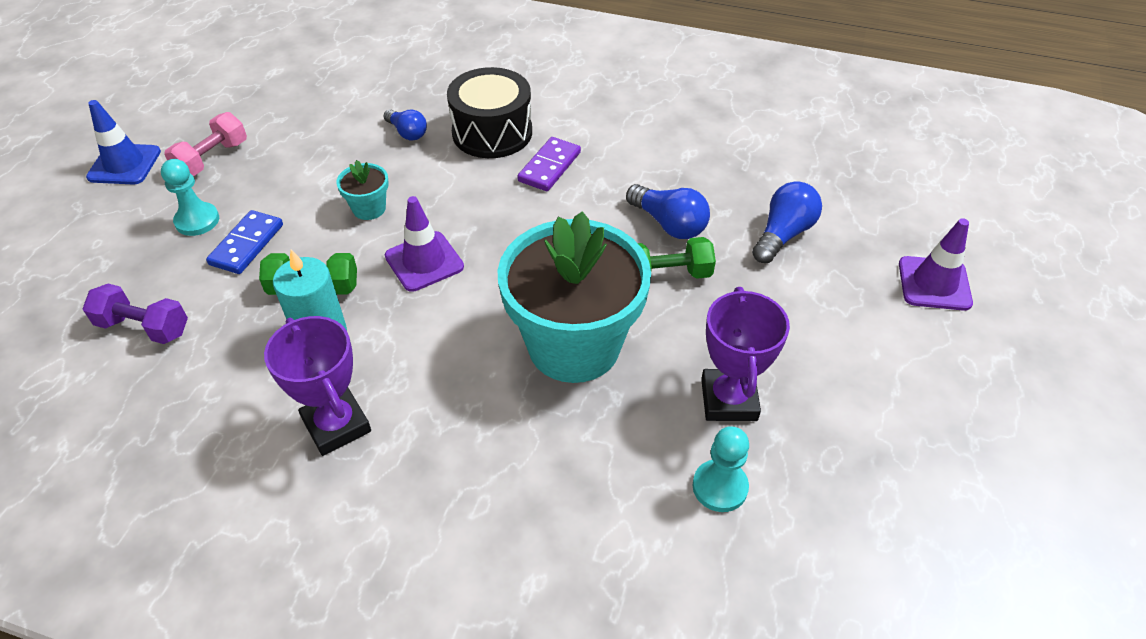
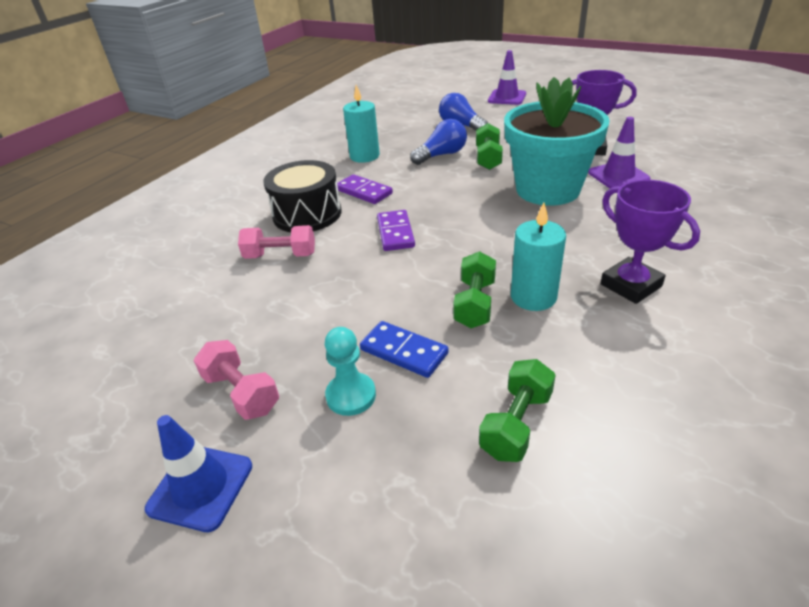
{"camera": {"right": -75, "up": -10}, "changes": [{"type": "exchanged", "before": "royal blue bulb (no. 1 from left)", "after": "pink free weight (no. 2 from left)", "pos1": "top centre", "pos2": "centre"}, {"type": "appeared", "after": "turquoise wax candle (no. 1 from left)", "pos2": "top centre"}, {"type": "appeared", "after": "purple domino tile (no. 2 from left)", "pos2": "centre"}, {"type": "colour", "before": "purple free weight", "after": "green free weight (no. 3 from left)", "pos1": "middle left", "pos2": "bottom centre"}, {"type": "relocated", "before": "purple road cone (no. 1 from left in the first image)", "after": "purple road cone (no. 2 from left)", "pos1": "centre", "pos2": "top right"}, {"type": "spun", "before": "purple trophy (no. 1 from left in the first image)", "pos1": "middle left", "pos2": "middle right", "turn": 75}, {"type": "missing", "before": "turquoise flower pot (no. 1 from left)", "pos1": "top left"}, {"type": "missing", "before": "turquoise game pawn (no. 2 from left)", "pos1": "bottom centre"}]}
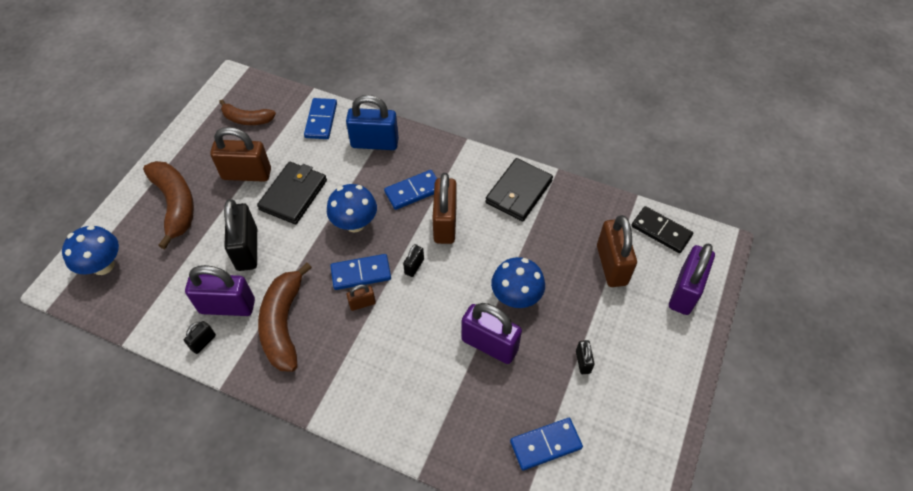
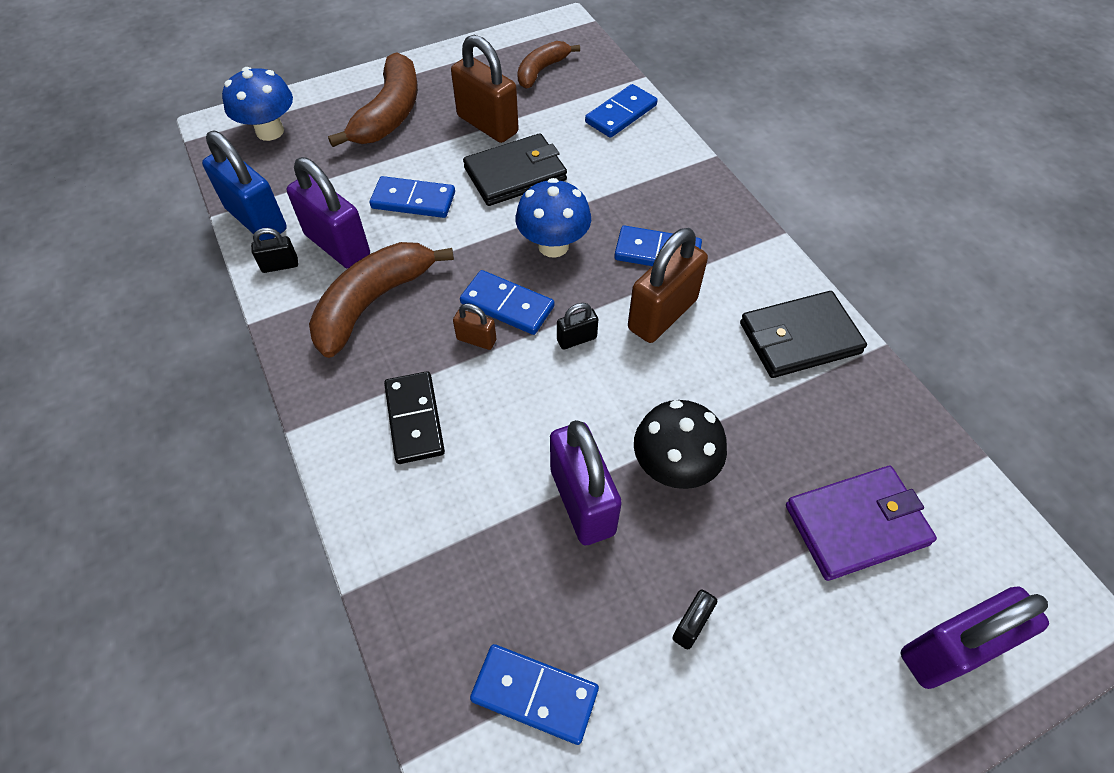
{"camera": {"right": 40, "up": 0}, "changes": [{"type": "relocated", "before": "royal blue padlock", "pos1": "top centre", "pos2": "top left"}, {"type": "exchanged", "before": "jet-black padlock (no. 2 from left)", "after": "royal blue domino tile (no. 1 from left)", "pos1": "middle left", "pos2": "top centre"}, {"type": "relocated", "before": "jet-black domino tile", "pos1": "middle right", "pos2": "centre"}, {"type": "spun", "before": "dark brown toy banana (no. 2 from left in the first image)", "pos1": "top left", "pos2": "top centre", "turn": 75}, {"type": "colour", "before": "royal blue fungus (no. 3 from left)", "after": "jet-black fungus", "pos1": "centre", "pos2": "centre"}, {"type": "exchanged", "before": "dark brown padlock (no. 4 from left)", "after": "purple billfold", "pos1": "middle right", "pos2": "bottom right"}]}
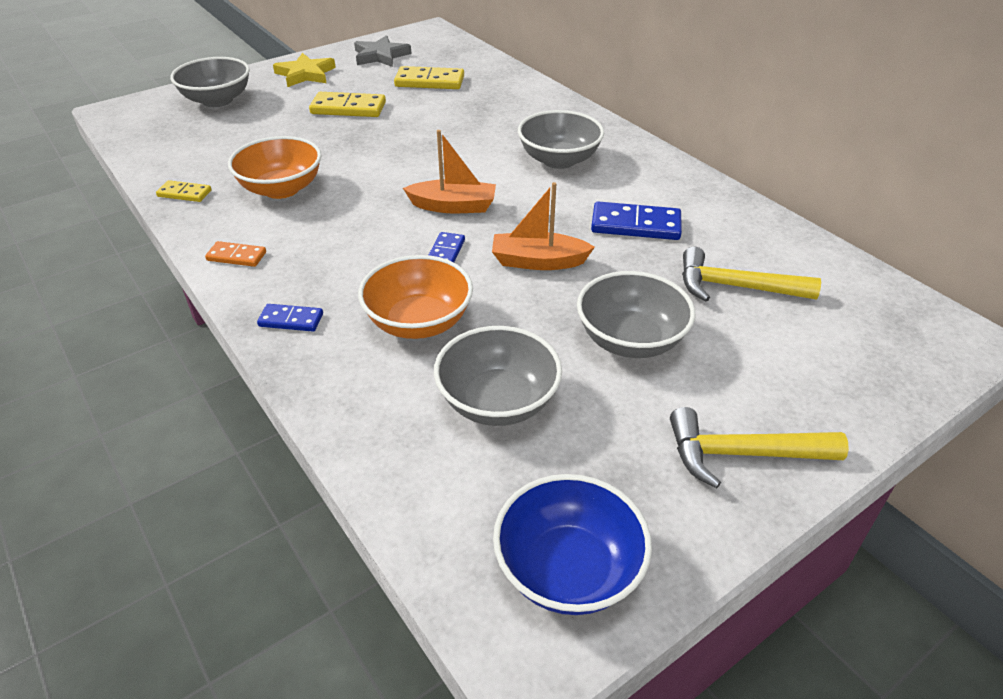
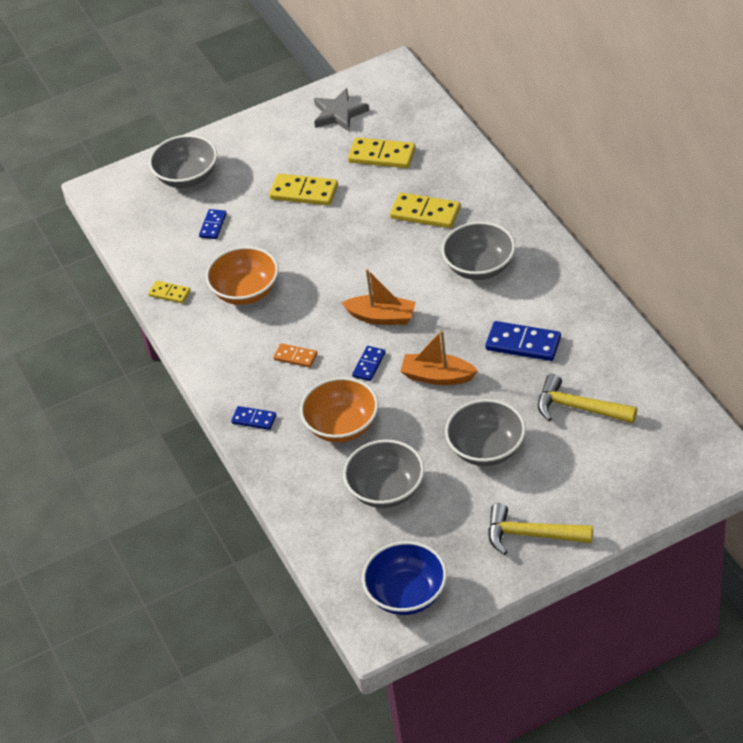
{"camera": {"right": 15, "up": 5}, "changes": [{"type": "appeared", "after": "royal blue domino tile (no. 1 from left)", "pos2": "top left"}, {"type": "relocated", "before": "bright orange domino tile", "pos1": "middle left", "pos2": "centre"}, {"type": "appeared", "after": "bright yellow domino tile (no. 4 from left)", "pos2": "top centre"}, {"type": "missing", "before": "bright yellow five-pointed star", "pos1": "top left"}]}
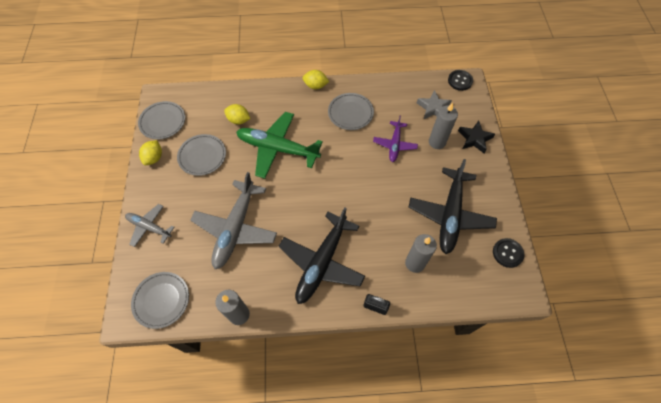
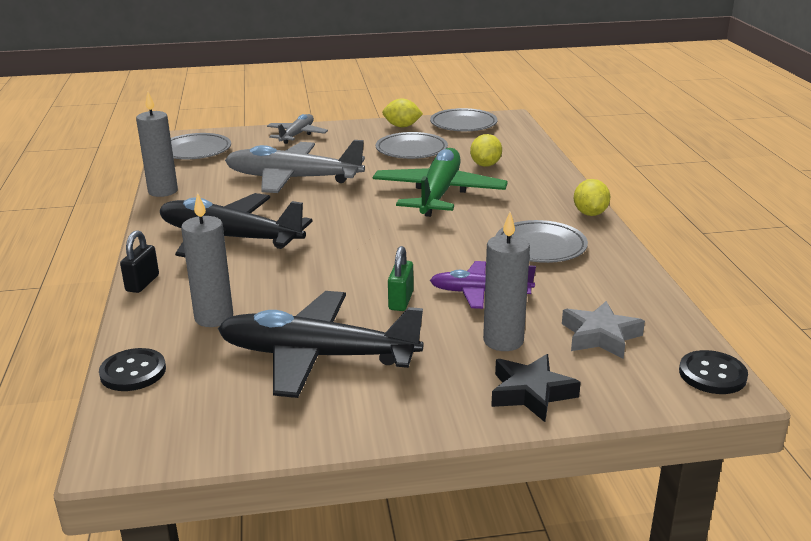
{"camera": {"right": 85, "up": -35}, "changes": [{"type": "relocated", "before": "jet-black button (no. 2 from left in the first image)", "after": "jet-black button (no. 1 from left)", "pos1": "middle right", "pos2": "bottom left"}, {"type": "appeared", "after": "green padlock", "pos2": "centre"}]}
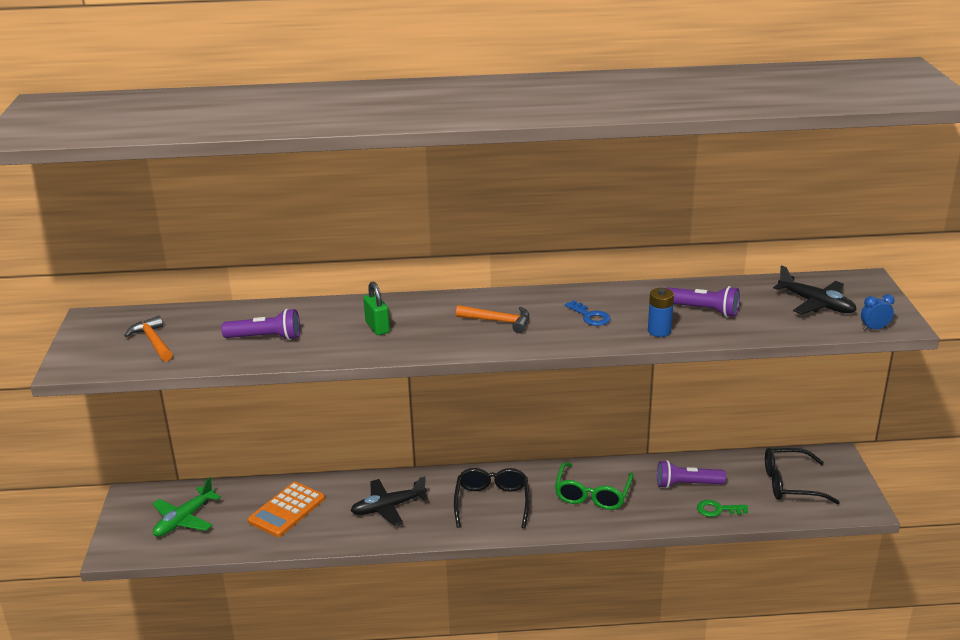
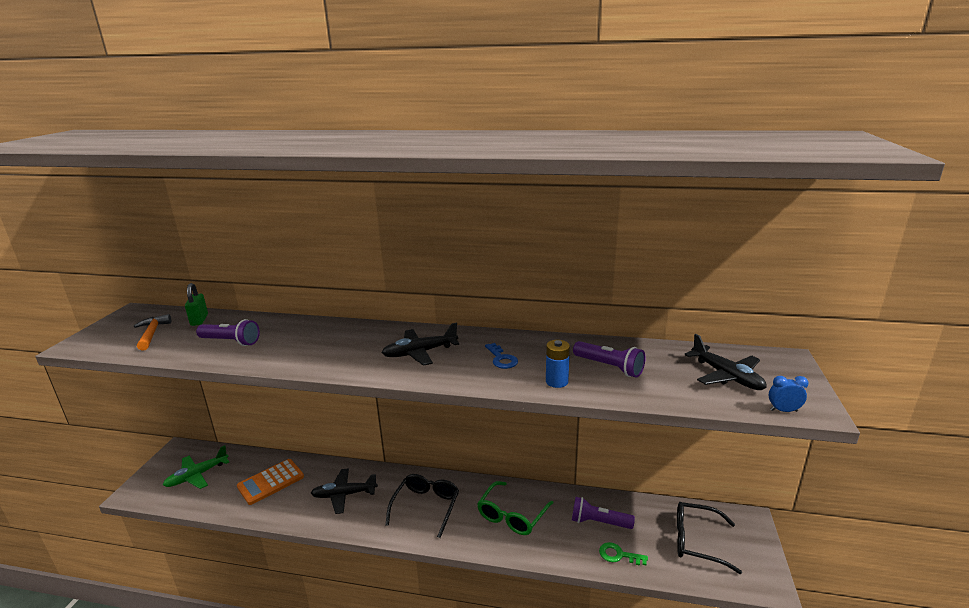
{"camera": {"right": 15, "up": -5}, "changes": [{"type": "relocated", "before": "green padlock", "pos1": "centre", "pos2": "middle left"}, {"type": "exchanged", "before": "bright orange claw hammer (no. 2 from left)", "after": "jet-black aeroplane (no. 2 from left)", "pos1": "centre", "pos2": "centre"}]}
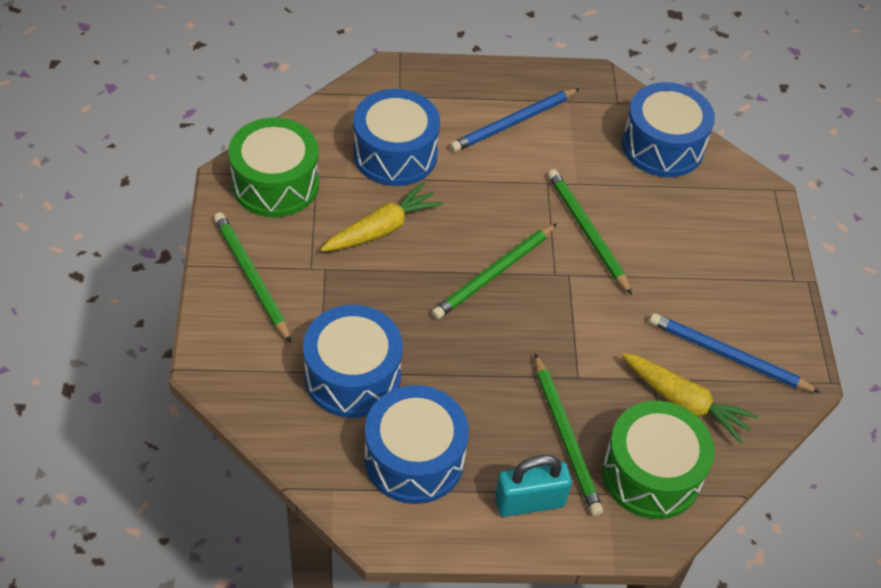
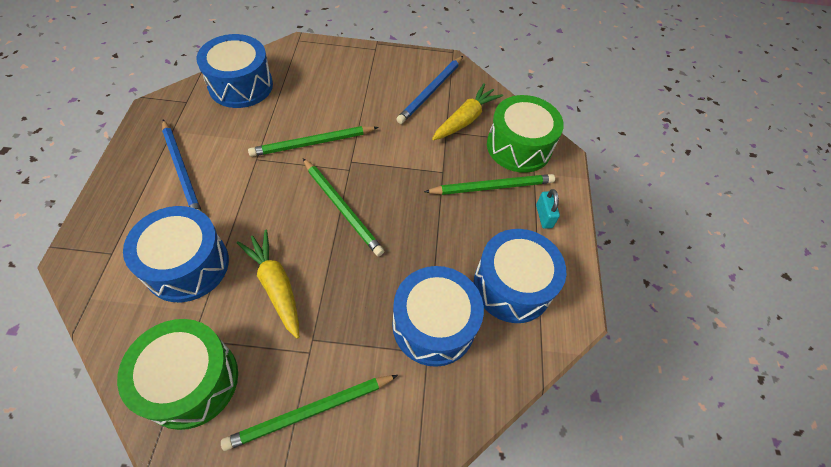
{"camera": {"right": -85, "up": 5}, "changes": [{"type": "size", "before": "turquoise padlock", "pos1": "bottom centre", "pos2": "centre", "scale": 0.62}]}
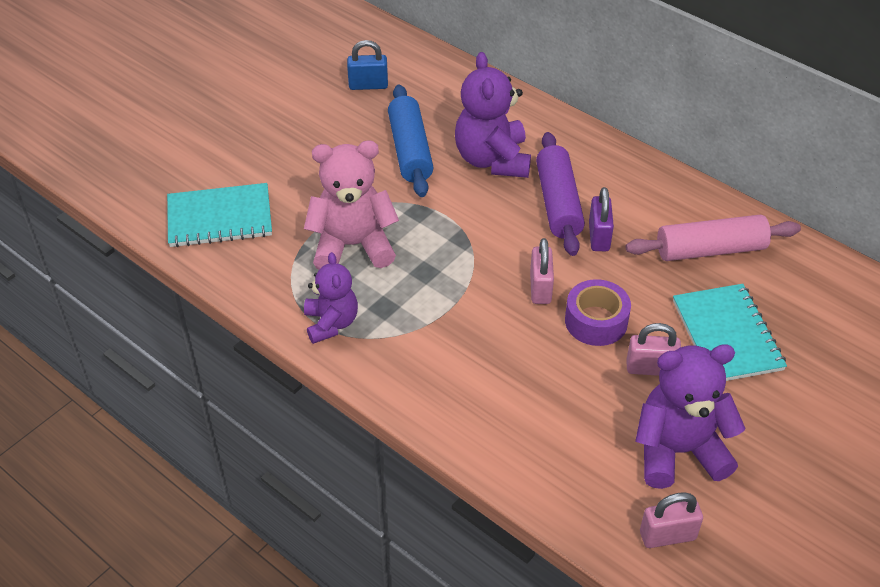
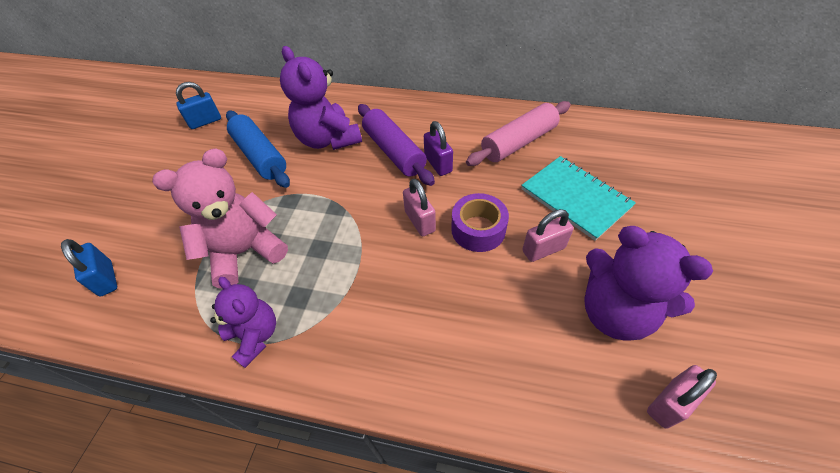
{"camera": {"right": -25, "up": 5}, "changes": [{"type": "exchanged", "before": "turquoise notebook (no. 1 from left)", "after": "royal blue padlock (no. 1 from left)", "pos1": "middle left", "pos2": "middle left"}, {"type": "spun", "before": "purple teddy bear (no. 3 from left)", "pos1": "bottom right", "pos2": "middle right", "turn": -105}]}
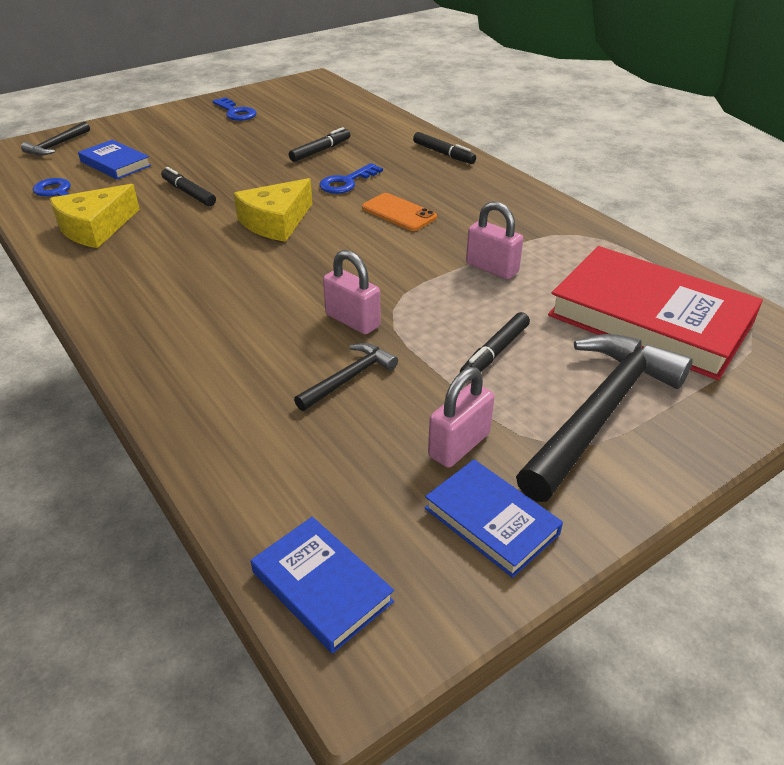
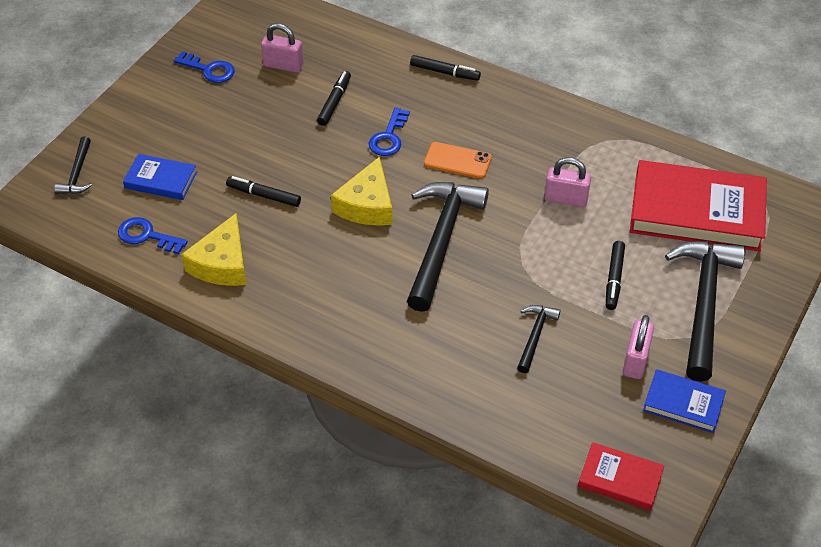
{"camera": {"right": -25, "up": 10}, "changes": [{"type": "relocated", "before": "pink padlock (no. 1 from left)", "pos1": "centre", "pos2": "top centre"}, {"type": "appeared", "after": "jet-black claw hammer (no. 2 from left)", "pos2": "centre"}, {"type": "colour", "before": "royal blue book (no. 2 from left)", "after": "crimson book (no. 1 from left)", "pos1": "bottom centre", "pos2": "bottom right"}]}
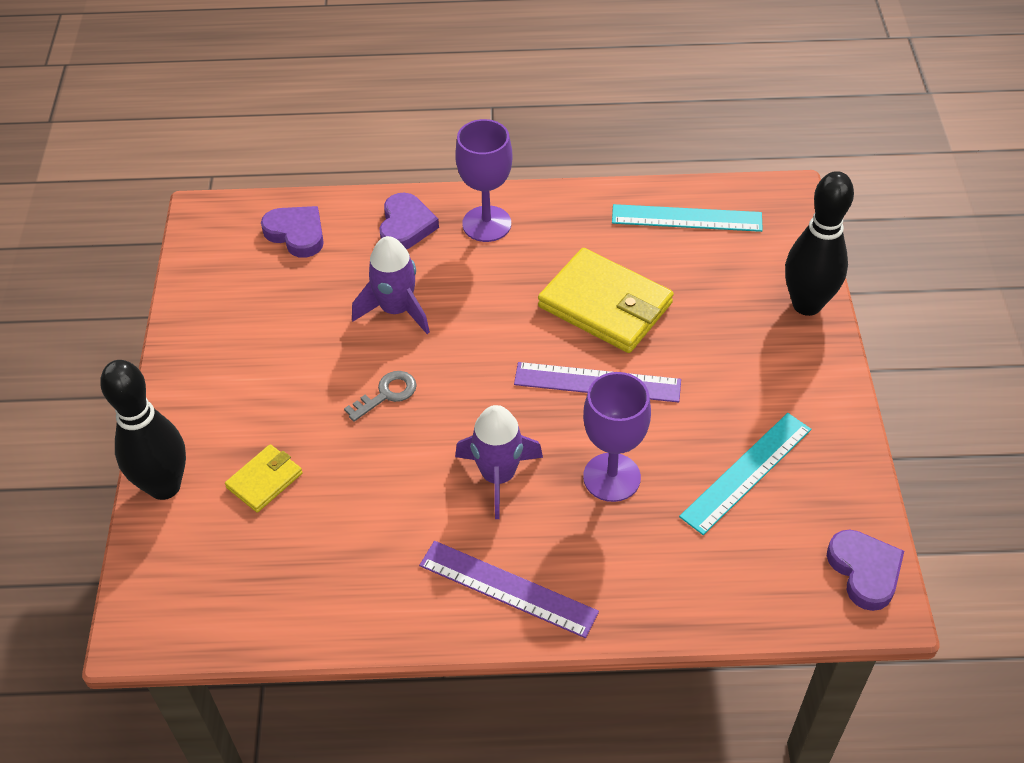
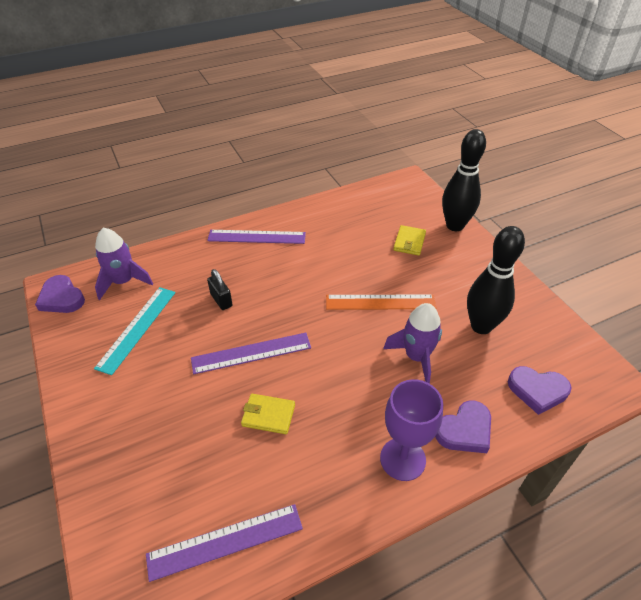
{"camera": {"right": 155, "up": -5}, "changes": [{"type": "relocated", "before": "purple spaceship (no. 2 from left in the first image)", "after": "purple spaceship (no. 1 from left)", "pos1": "centre", "pos2": "middle left"}, {"type": "colour", "before": "turquoise straightedge (no. 1 from left)", "after": "purple straightedge (no. 1 from left)", "pos1": "top right", "pos2": "bottom centre"}, {"type": "exchanged", "before": "purple wine glass (no. 2 from left)", "after": "jet-black padlock", "pos1": "centre", "pos2": "centre"}, {"type": "size", "before": "bright yellow billfold (no. 2 from left in the first image)", "pos1": "centre", "pos2": "bottom centre", "scale": 0.52}, {"type": "exchanged", "before": "gray latchkey", "after": "bright orange straightedge", "pos1": "centre", "pos2": "centre"}, {"type": "spun", "before": "purple love heart (no. 2 from left)", "pos1": "top centre", "pos2": "bottom right", "turn": -105}, {"type": "relocated", "before": "jet-black skittle (no. 2 from left)", "pos1": "top right", "pos2": "middle right"}]}
